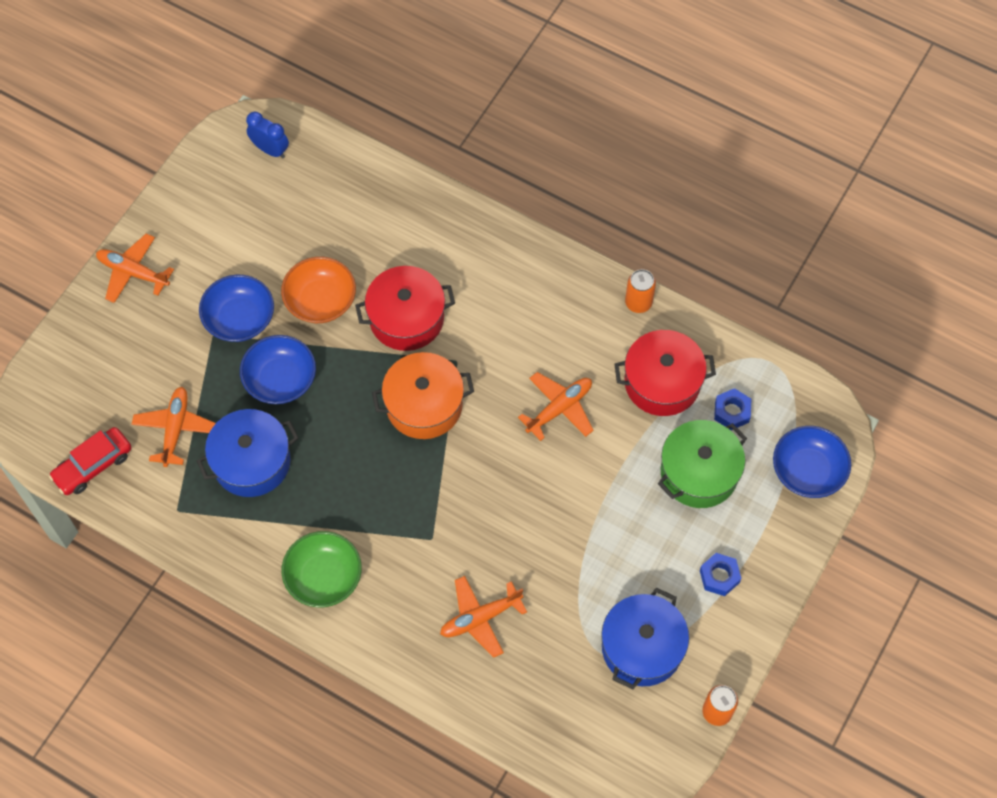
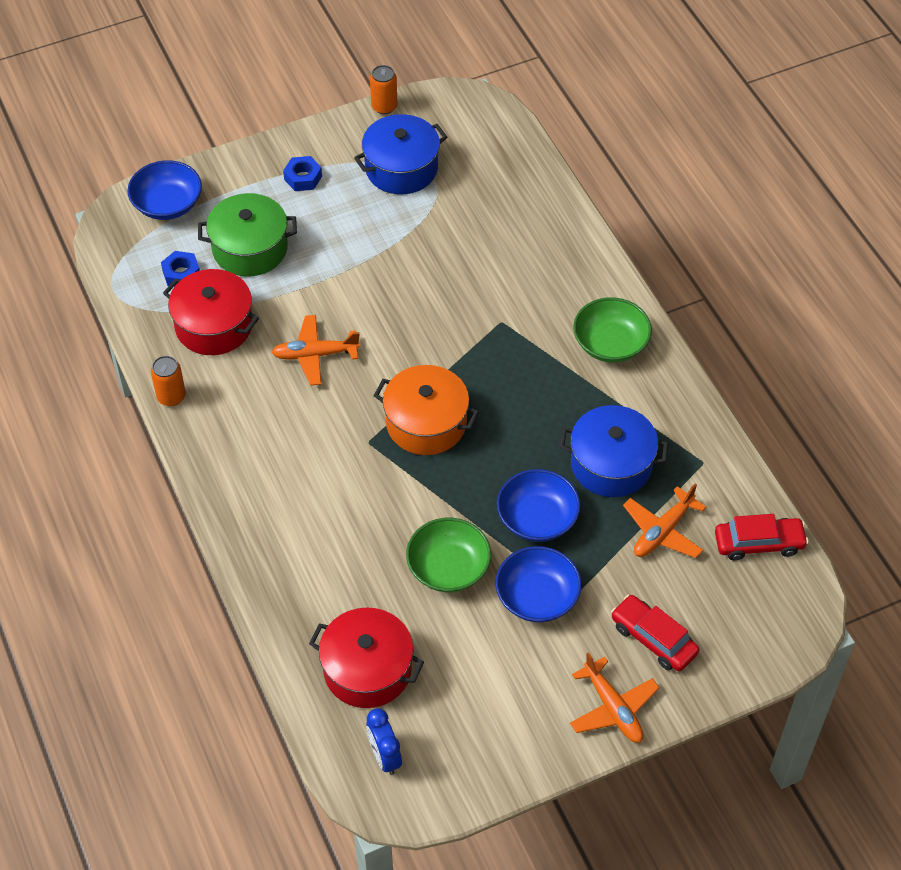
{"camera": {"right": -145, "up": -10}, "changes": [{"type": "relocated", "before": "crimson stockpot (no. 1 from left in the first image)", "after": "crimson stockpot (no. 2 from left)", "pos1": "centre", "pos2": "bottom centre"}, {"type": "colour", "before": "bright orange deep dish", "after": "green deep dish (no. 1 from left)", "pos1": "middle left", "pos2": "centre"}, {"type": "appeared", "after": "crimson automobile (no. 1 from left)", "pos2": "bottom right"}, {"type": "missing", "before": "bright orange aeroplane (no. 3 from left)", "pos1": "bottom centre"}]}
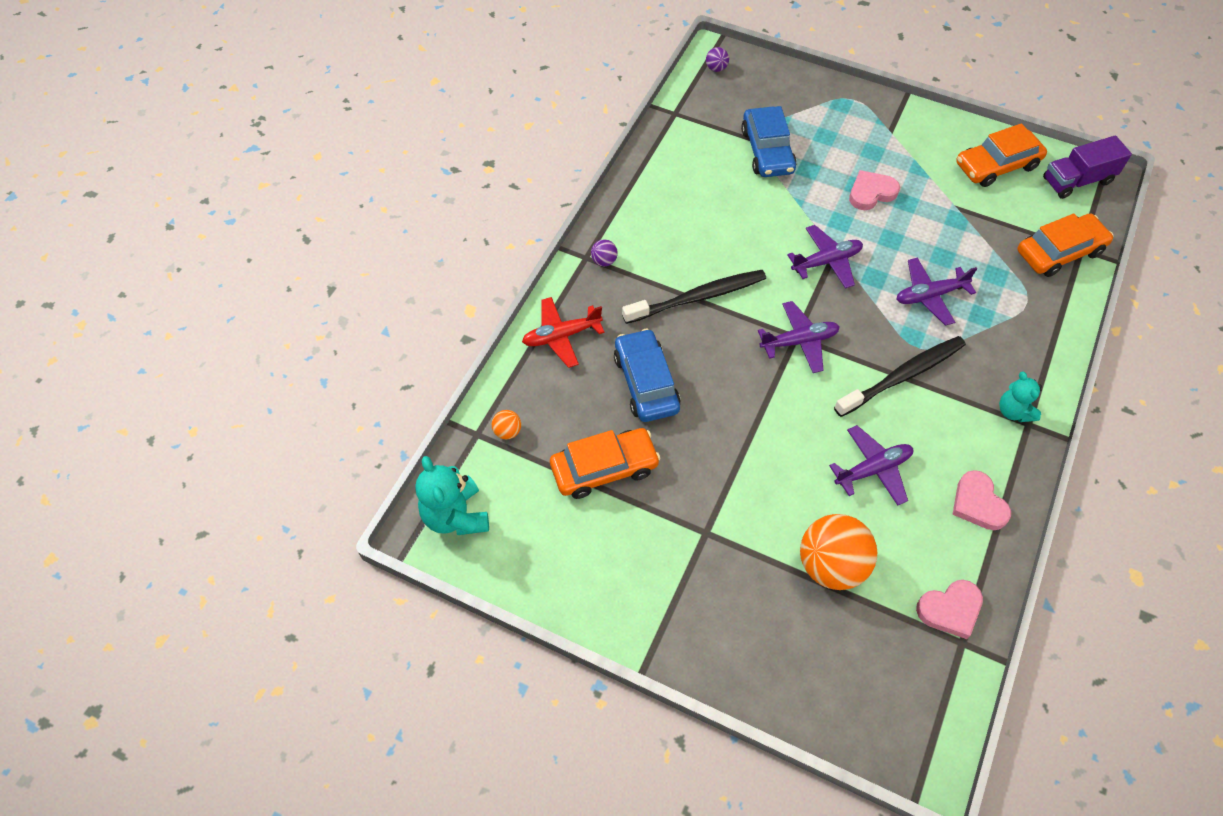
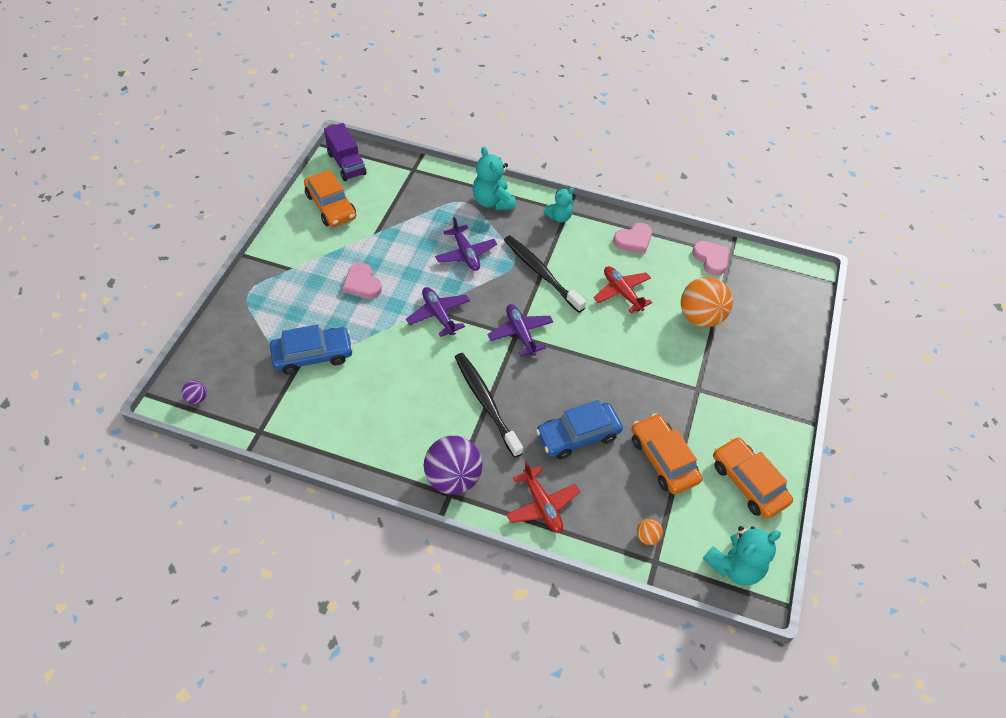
{"camera": {"right": -100, "up": -5}, "changes": [{"type": "size", "before": "purple ball (no. 1 from left in the first image)", "pos1": "top centre", "pos2": "centre", "scale": 2.32}, {"type": "appeared", "after": "turquoise teddy bear (no. 1 from left)", "pos2": "top centre"}, {"type": "colour", "before": "purple aeroplane (no. 3 from left)", "after": "crimson aeroplane (no. 2 from left)", "pos1": "middle right", "pos2": "centre"}, {"type": "relocated", "before": "bright orange automobile (no. 3 from left)", "pos1": "top right", "pos2": "middle right"}]}
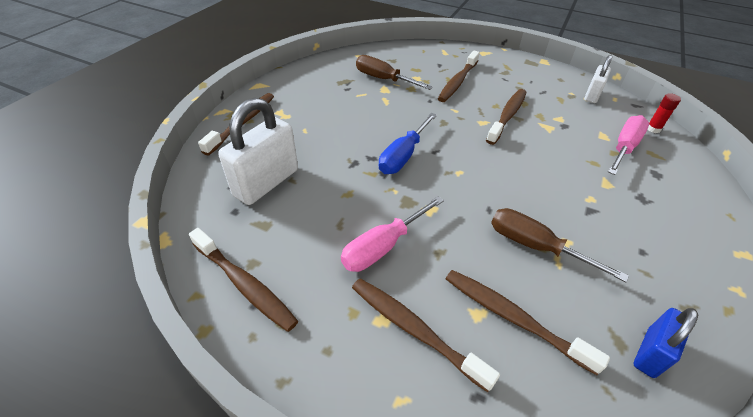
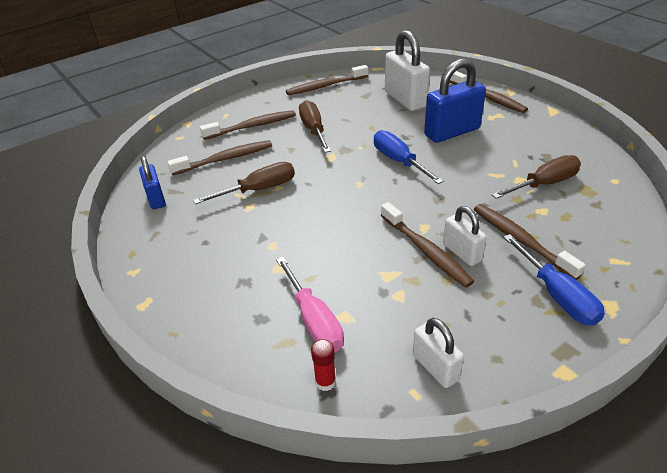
{"camera": {"right": 120, "up": -5}, "changes": [{"type": "colour", "before": "pink flat screwdriver (no. 1 from left)", "after": "dark brown flat screwdriver (no. 2 from left)", "pos1": "centre", "pos2": "top centre"}, {"type": "appeared", "after": "royal blue padlock (no. 2 from left)", "pos2": "top right"}, {"type": "appeared", "after": "snow-white padlock (no. 3 from left)", "pos2": "middle right"}, {"type": "appeared", "after": "royal blue flat screwdriver (no. 2 from left)", "pos2": "middle right"}]}
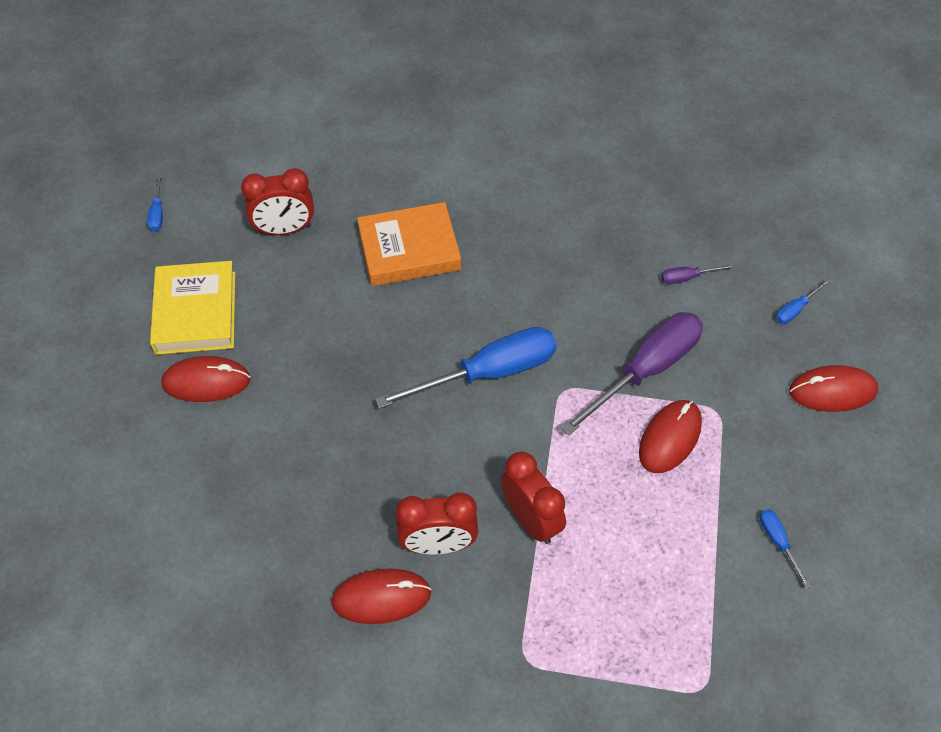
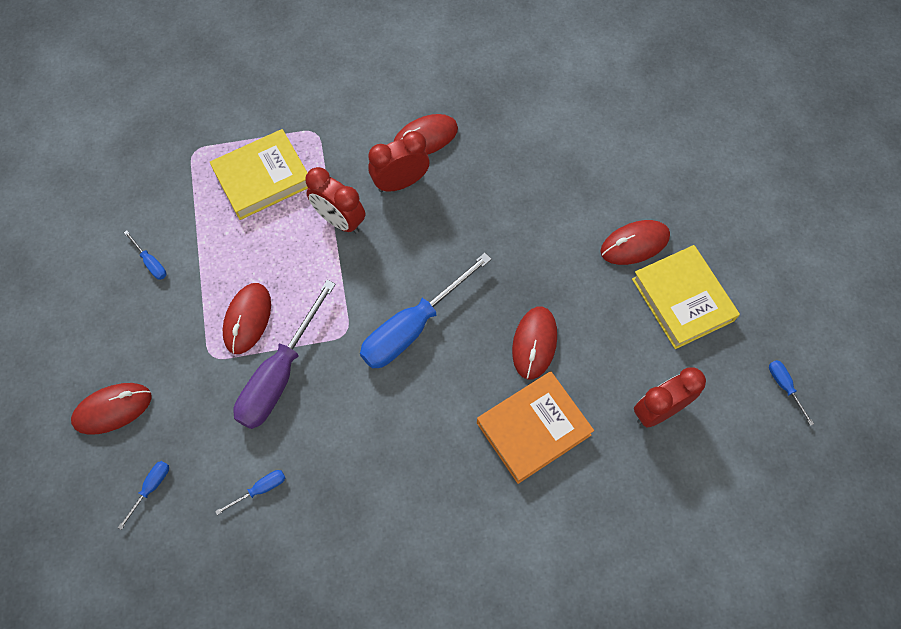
{"camera": {"right": 160, "up": 10}, "changes": [{"type": "appeared", "after": "bright yellow book (no. 1 from left)", "pos2": "top left"}, {"type": "colour", "before": "purple flat screwdriver (no. 2 from left)", "after": "royal blue flat screwdriver (no. 3 from left)", "pos1": "middle right", "pos2": "bottom left"}, {"type": "appeared", "after": "crimson mouse (no. 4 from left)", "pos2": "centre"}]}
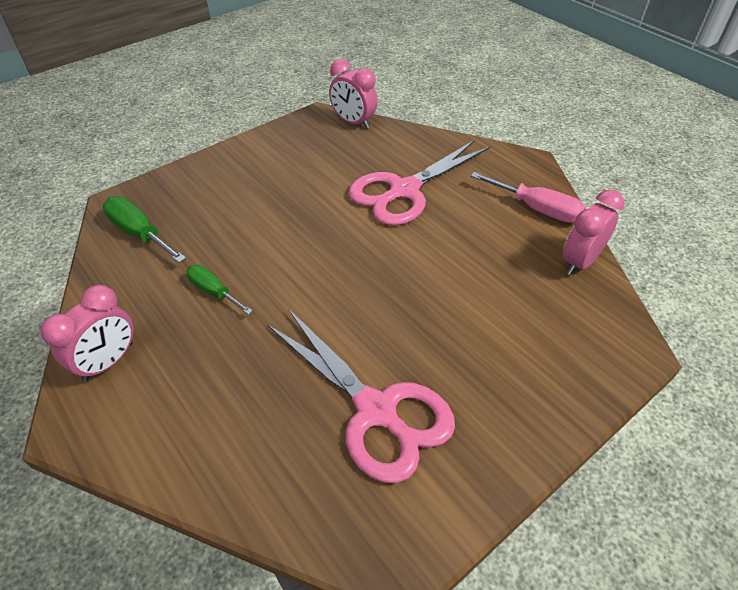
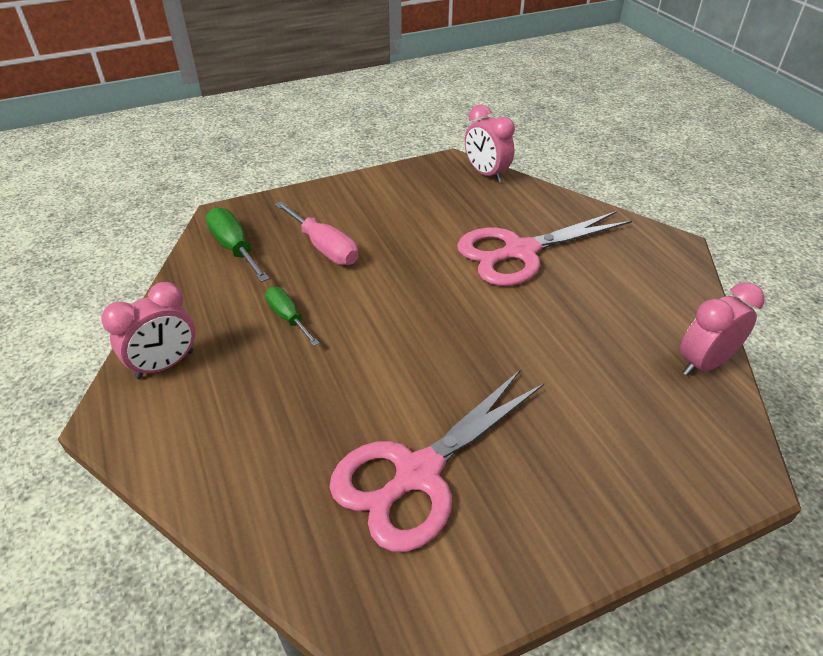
{"camera": {"right": 15, "up": -5}, "changes": [{"type": "relocated", "before": "pink flat screwdriver", "pos1": "middle right", "pos2": "centre"}, {"type": "spun", "before": "pink shears (no. 1 from left)", "pos1": "bottom centre", "pos2": "bottom centre", "turn": 75}]}
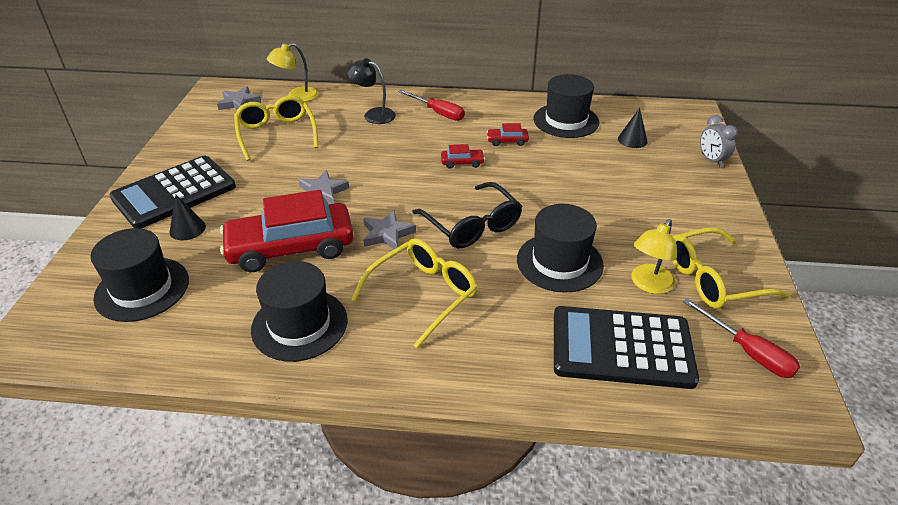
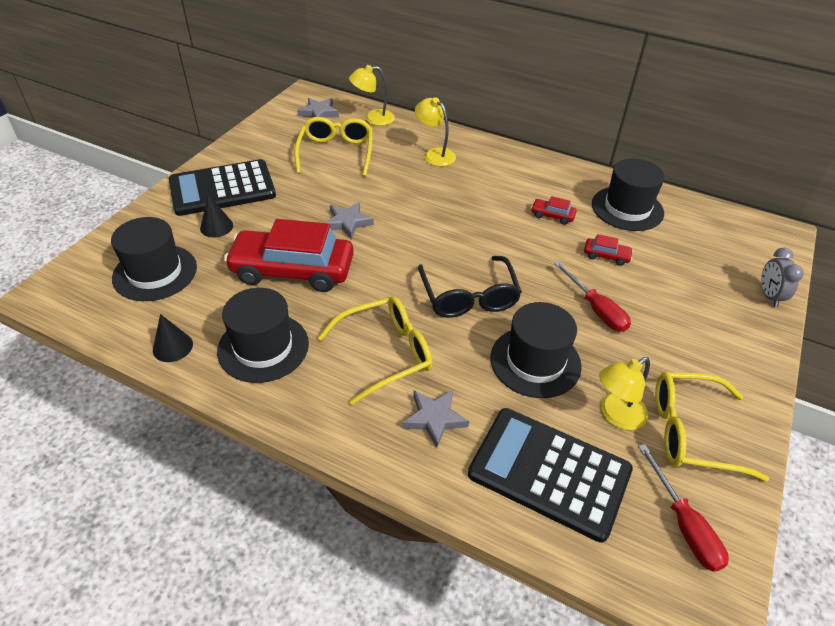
{"camera": {"right": 20, "up": 5}, "changes": [{"type": "relocated", "before": "jet-black cone (no. 2 from left in the first image)", "after": "jet-black cone (no. 1 from left)", "pos1": "top right", "pos2": "middle left"}, {"type": "relocated", "before": "gray five-pointed star (no. 3 from left)", "pos1": "centre", "pos2": "bottom centre"}, {"type": "colour", "before": "jet-black reading lamp", "after": "bright yellow reading lamp (no. 2 from left)", "pos1": "top centre", "pos2": "top centre"}, {"type": "relocated", "before": "crimson flat screwdriver (no. 1 from left)", "pos1": "top centre", "pos2": "middle right"}, {"type": "relocated", "before": "crimson automobile (no. 2 from left in the first image)", "after": "crimson automobile (no. 3 from left)", "pos1": "top centre", "pos2": "middle right"}]}
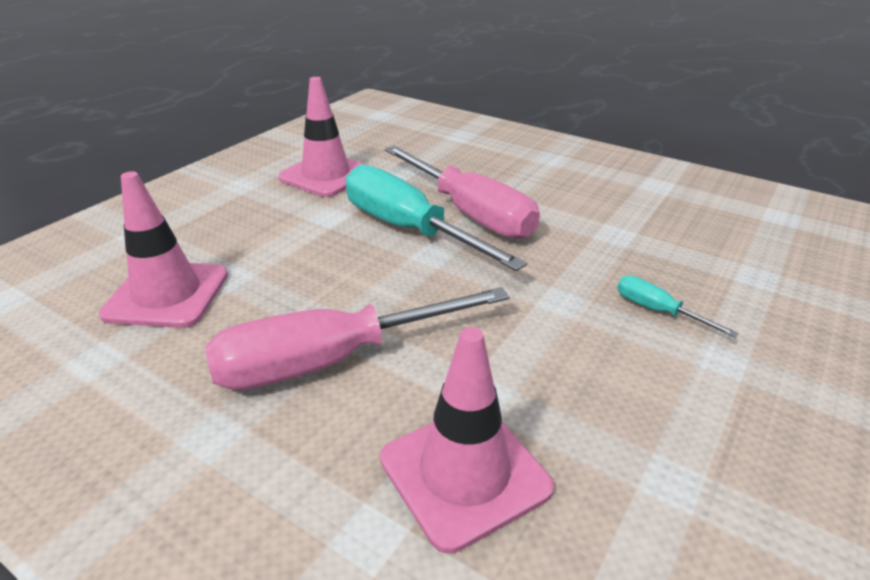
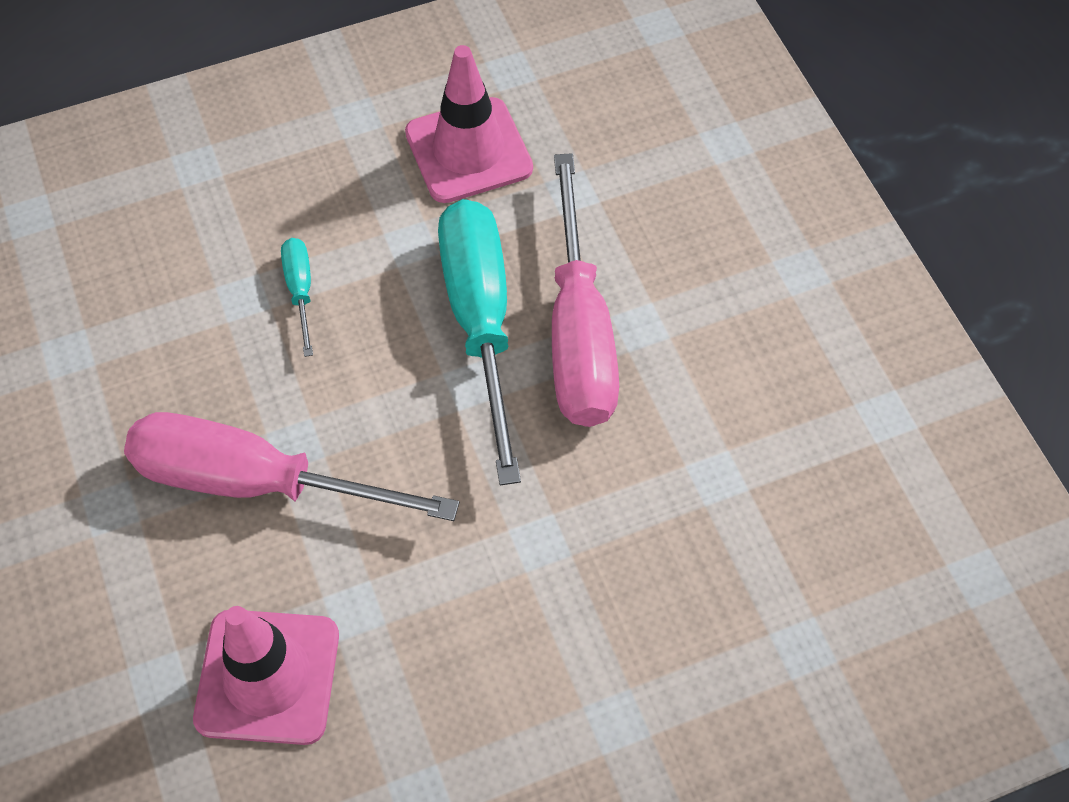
{"camera": {"right": 35, "up": 25}, "changes": [{"type": "relocated", "before": "turquoise flat screwdriver (no. 2 from left in the first image)", "after": "turquoise flat screwdriver (no. 1 from left)", "pos1": "middle right", "pos2": "middle left"}, {"type": "missing", "before": "pink road cone (no. 1 from left)", "pos1": "middle left"}]}
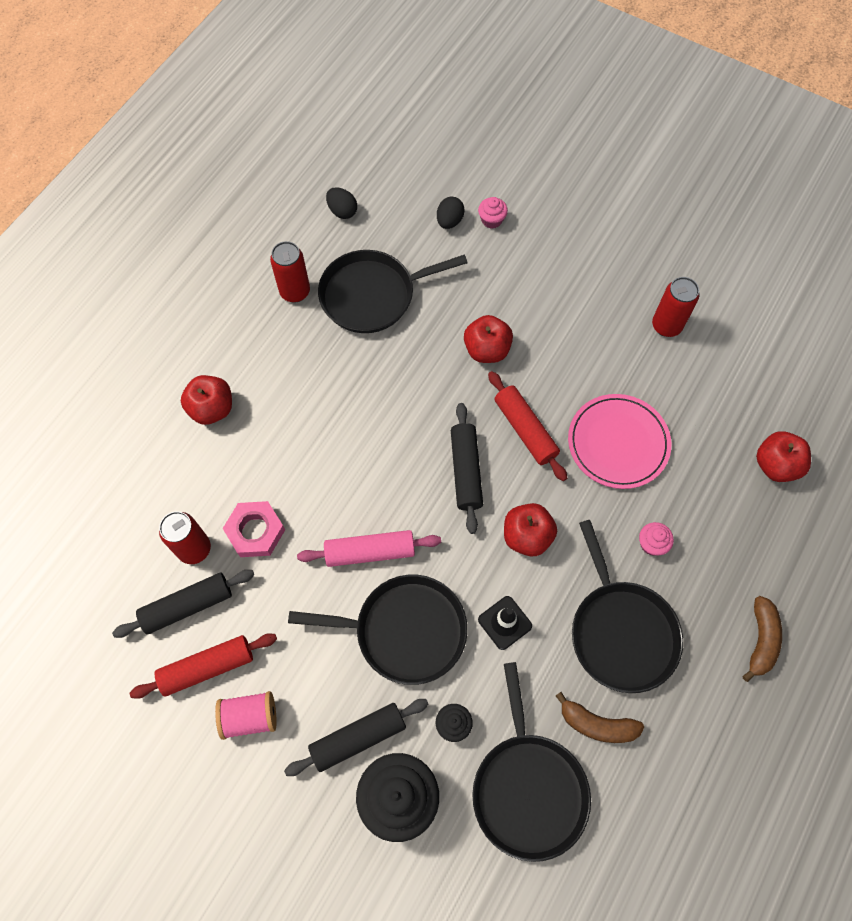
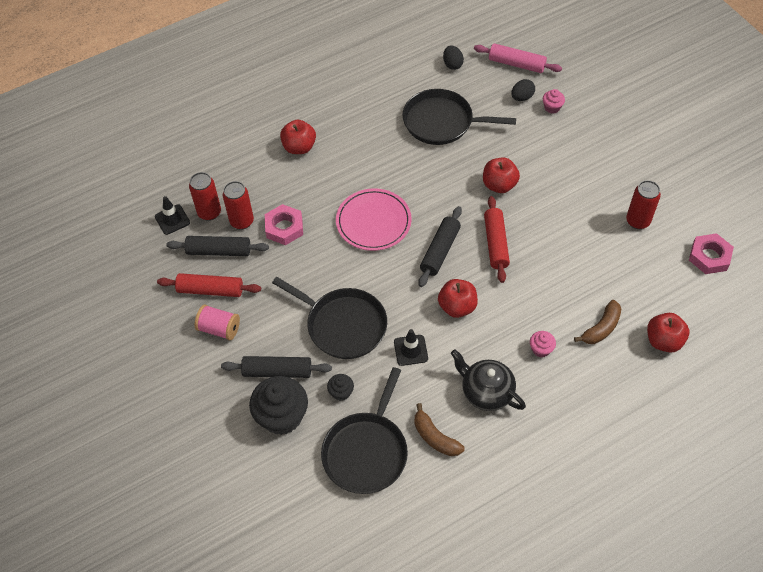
{"camera": {"right": 30, "up": -10}, "changes": [{"type": "appeared", "after": "jet-black road cone (no. 1 from left)", "pos2": "middle left"}, {"type": "relocated", "before": "crimson tin (no. 2 from left in the first image)", "after": "crimson tin (no. 1 from left)", "pos1": "top centre", "pos2": "middle left"}, {"type": "relocated", "before": "pink plate", "pos1": "middle right", "pos2": "centre"}, {"type": "exchanged", "before": "jet-black frying pan (no. 4 from left)", "after": "jet-black china teapot", "pos1": "middle right", "pos2": "centre"}, {"type": "relocated", "before": "pink dough roller", "pos1": "centre", "pos2": "top right"}, {"type": "relocated", "before": "dark brown toy banana (no. 2 from left)", "pos1": "bottom right", "pos2": "middle right"}, {"type": "appeared", "after": "pink nut (no. 2 from left)", "pos2": "middle right"}]}
